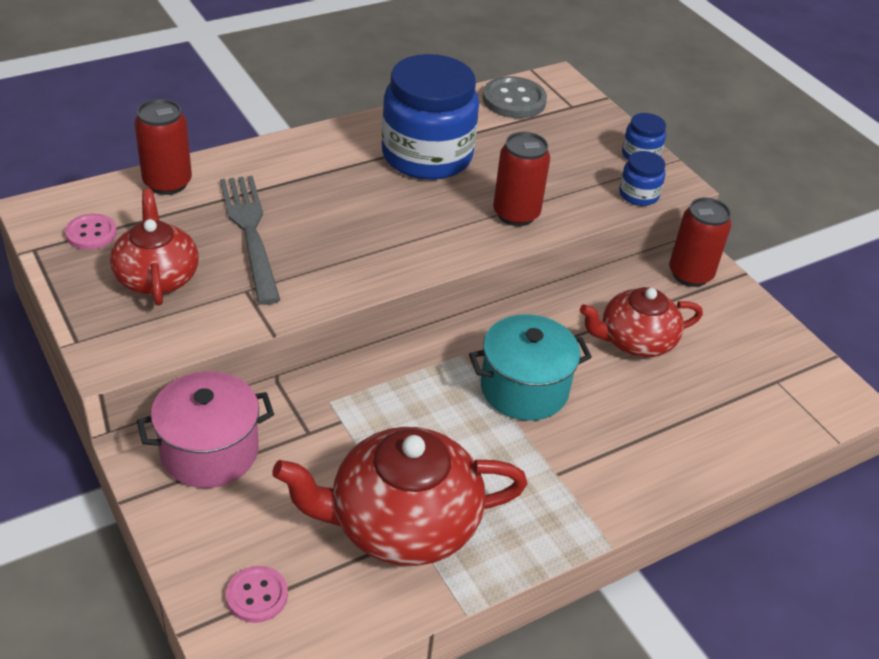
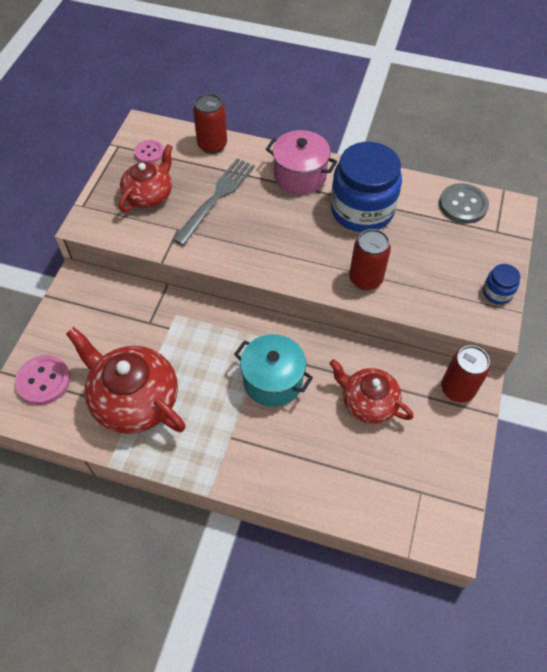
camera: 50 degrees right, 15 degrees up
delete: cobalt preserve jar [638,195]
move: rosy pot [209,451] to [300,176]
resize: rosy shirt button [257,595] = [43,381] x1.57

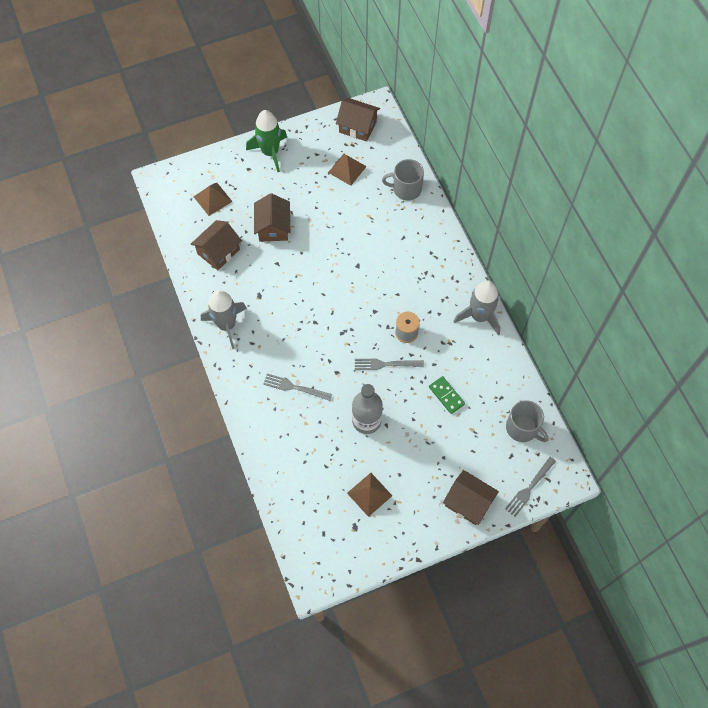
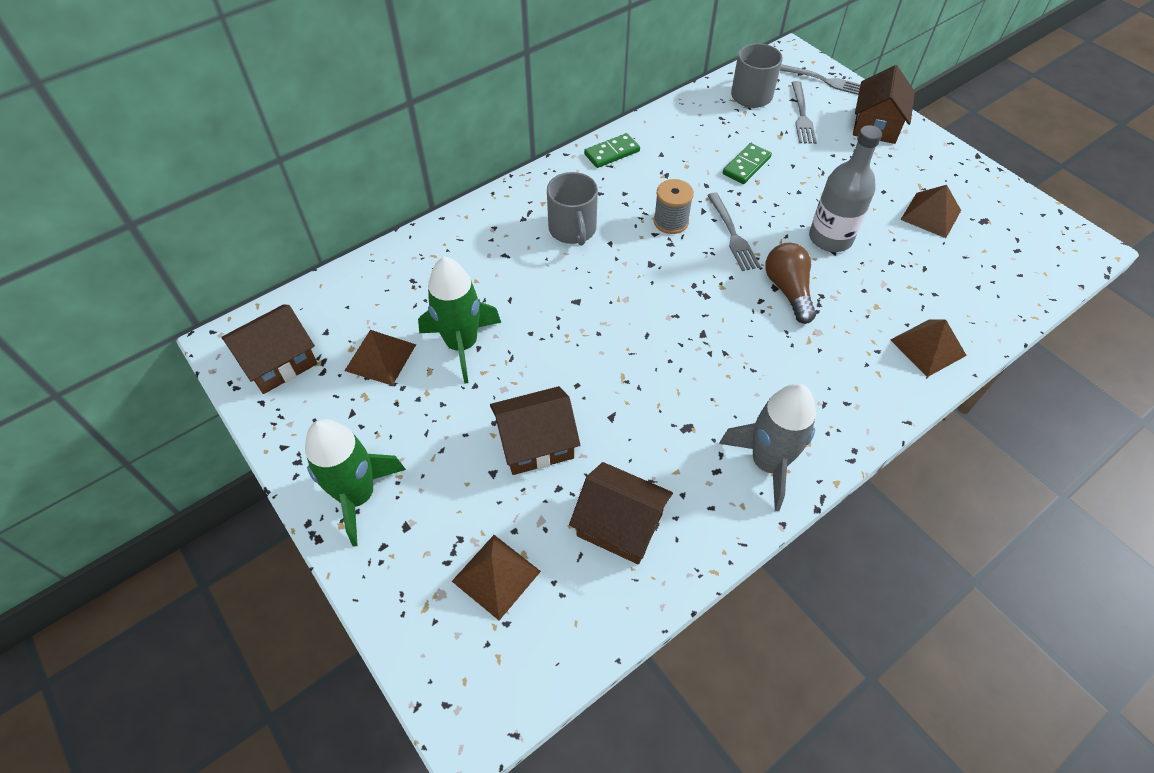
camera: 105 degrees left, 10 degrees down
insert: brown light bulb [788,290]; leaf-green rocket [462,344]; brown pyramid [928,347]
move: grey mug [406,189] to [572,229]; grey table fork [294,387] to [802,115]
replace: grey rocket [479,316] to leaf-green domino [612,153]
rotate: brown house [357,127] = [279,362] 45 degrees clockwise

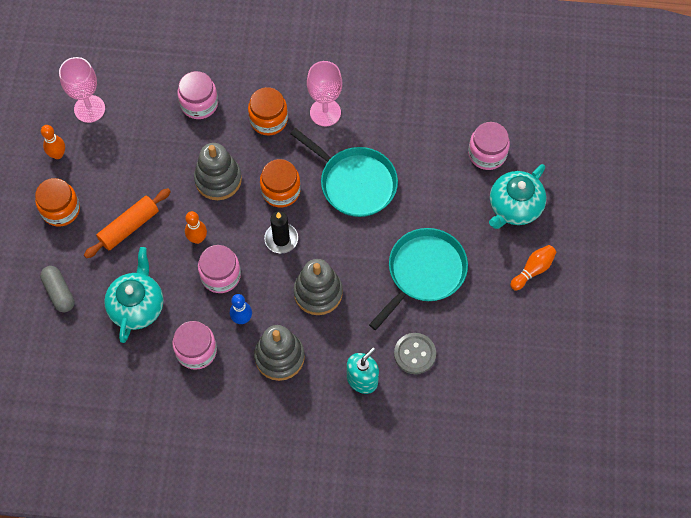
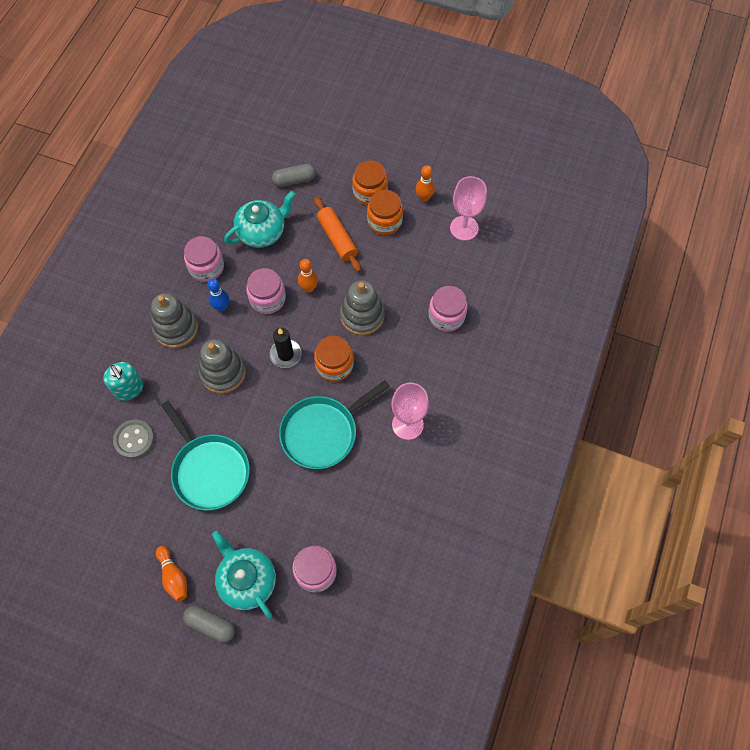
camera: 105 degrees right, 0 degrees up
insert: grey pill shape [210,625]
move: bright orange preserve jar [268,120] to [384,221]
rotate: teal teapot [137,306] = [262,232] 60 degrees counterclockwise

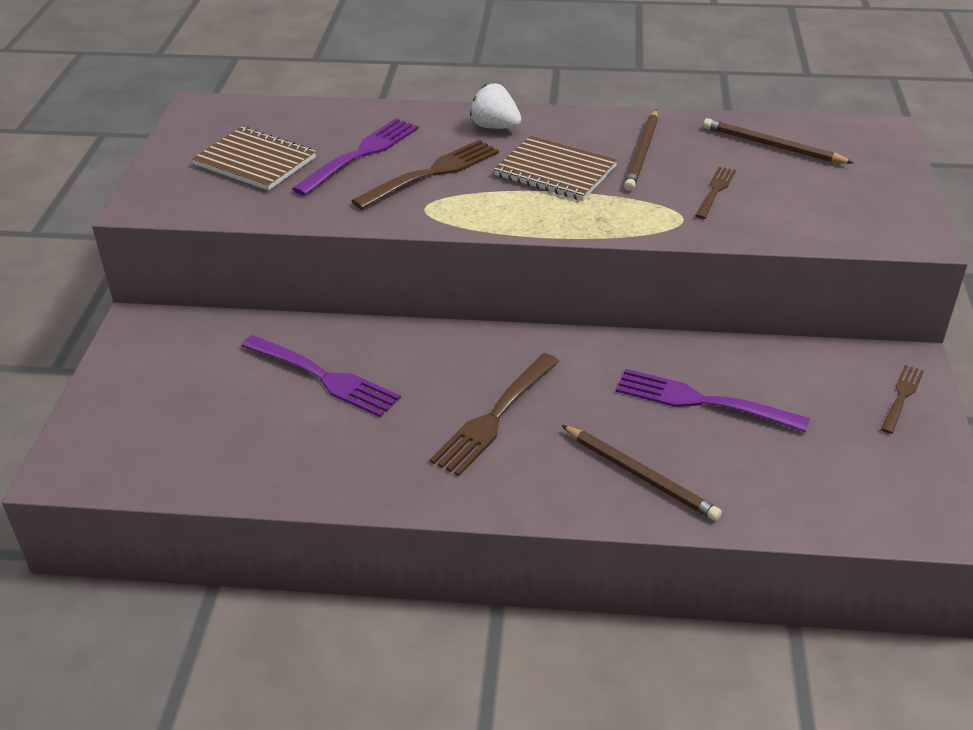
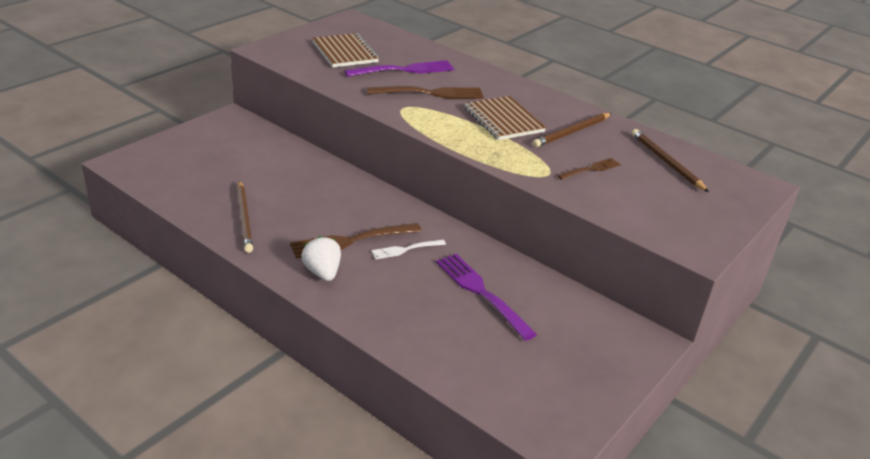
camera: 30 degrees right, 5 degrees down
delete: royal purple table fork [322,377]; brown table fork [901,397]
insert: pure white table fork [406,249]
move: pure white toy strawberry [495,127] to [322,272]; brown lead pencil [640,475] to [244,218]

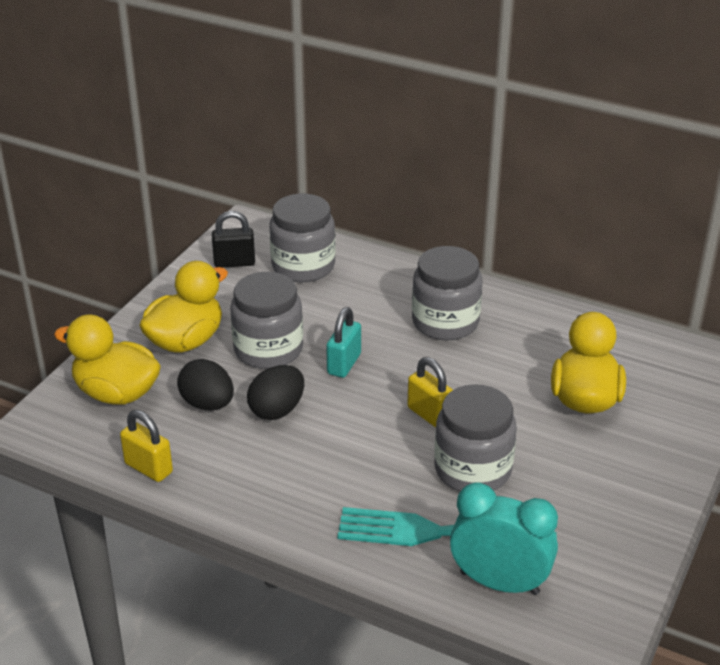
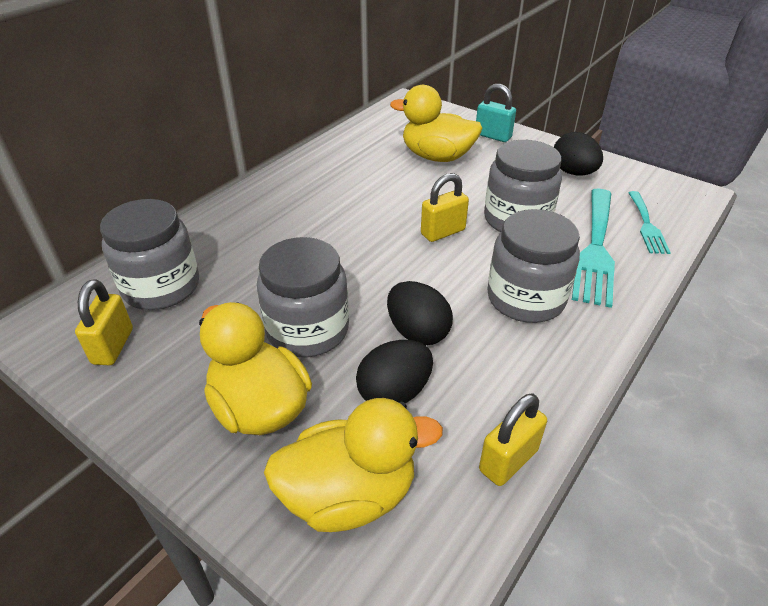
camera: 80 degrees left, 5 degrees up
insert: jet-black egg shape [573,172]
move: grey preserve jar [445,322] to [525,298]; teal padlock [344,364] to [493,136]
replace: teal bedside clock [499,583] to teal table fork [647,225]
recolor: jet-black padlock [234,262] to yellow padlock [113,346]
rotate: yellow rubber duck [116,393] = [349,495] 135 degrees counterclockwise

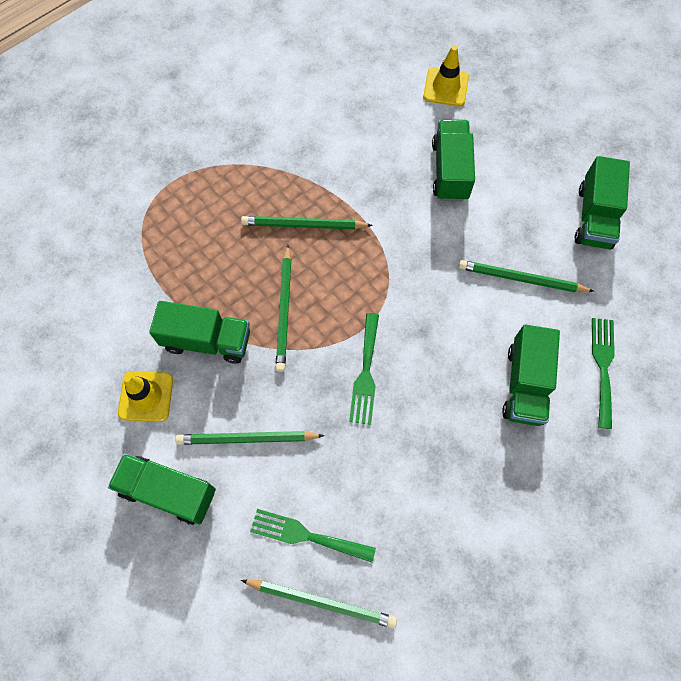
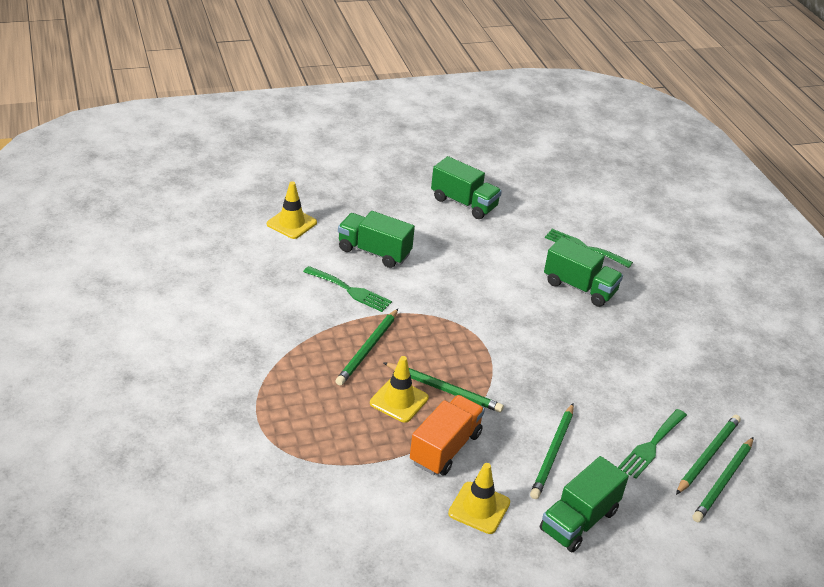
camera: 70 degrees left, 30 degrees down
insert: yellow road cone [399,400]
move: leaf-green lead pencil [521,279] to [723,482]; leaf-green table fork [365,373] to [350,290]
recolor: leaf-green toy truck [207,340] to bright orange toy truck [445,448]

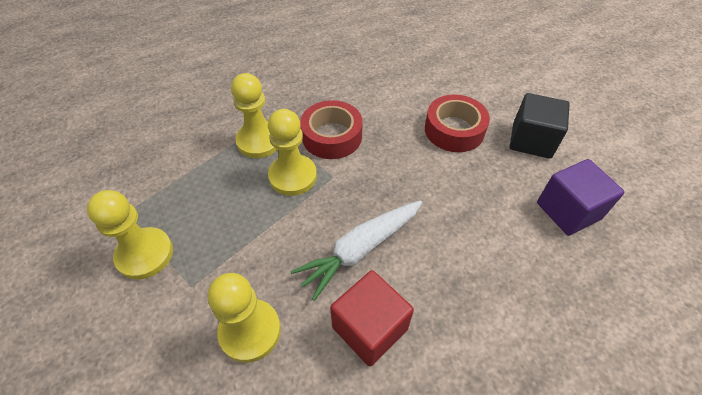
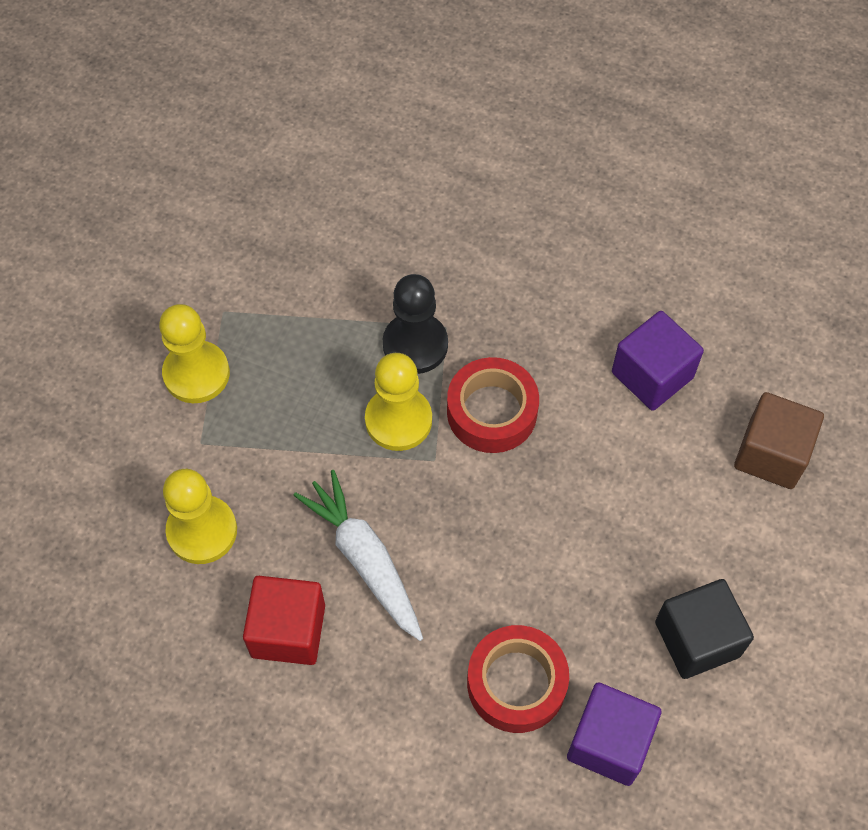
camera: 50 degrees right, 10 degrees up
insert: royal purple block [652,375]; brown block [771,454]
move: scarlet tape [454,130] to [516,683]
recolor: yellow game pawn [259,141] to jet-black game pawn [415,345]
rotate: pure white carrot [360,250] = [364,559] 45 degrees clockwise

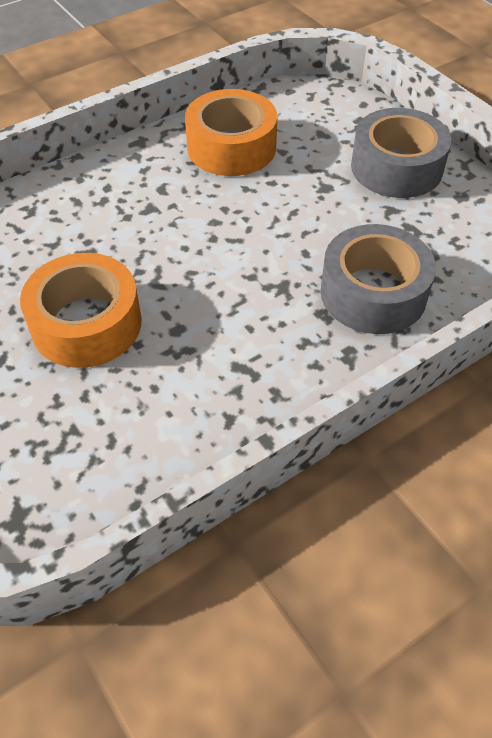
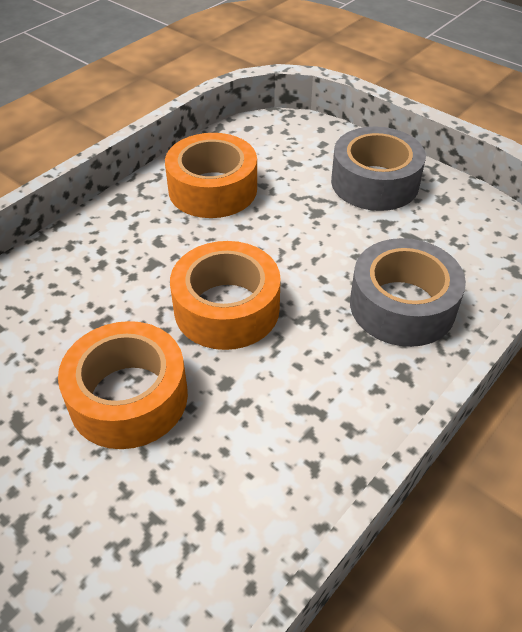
camera: 15 degrees left, 5 degrees down
insert: bright orange tape [227,308]

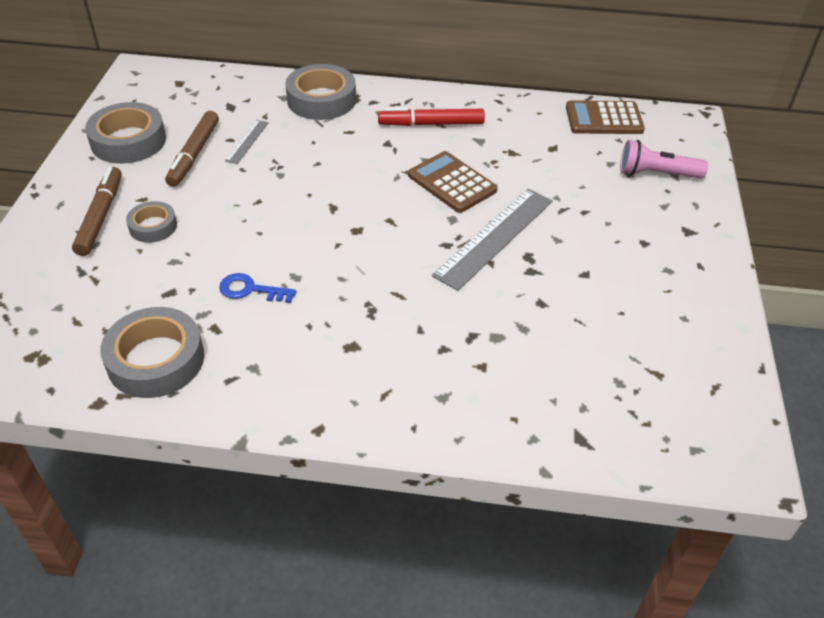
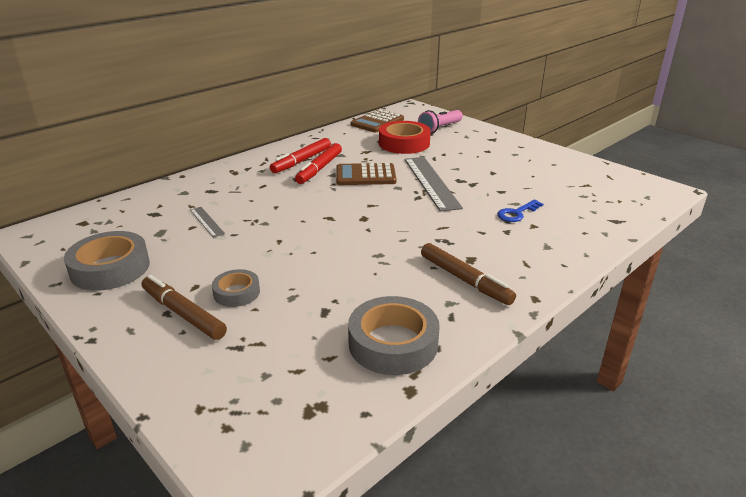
camera: 50 degrees left, 15 degrees down
delete: grey tape [321,100]
insert: scarlet tape [404,143]; scarlet marker [319,169]
move: brown marker [194,154] to [465,280]; cobalt key [250,290] to [517,213]

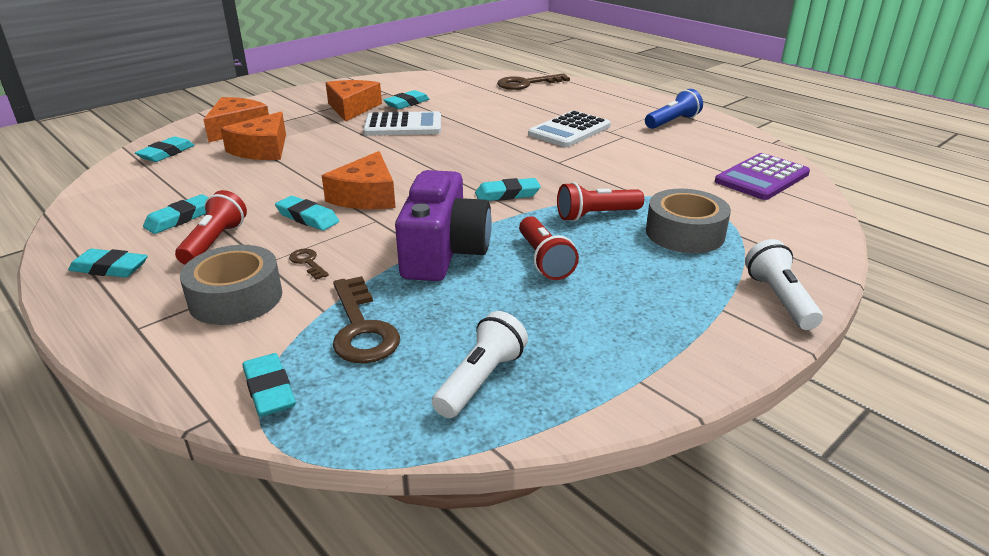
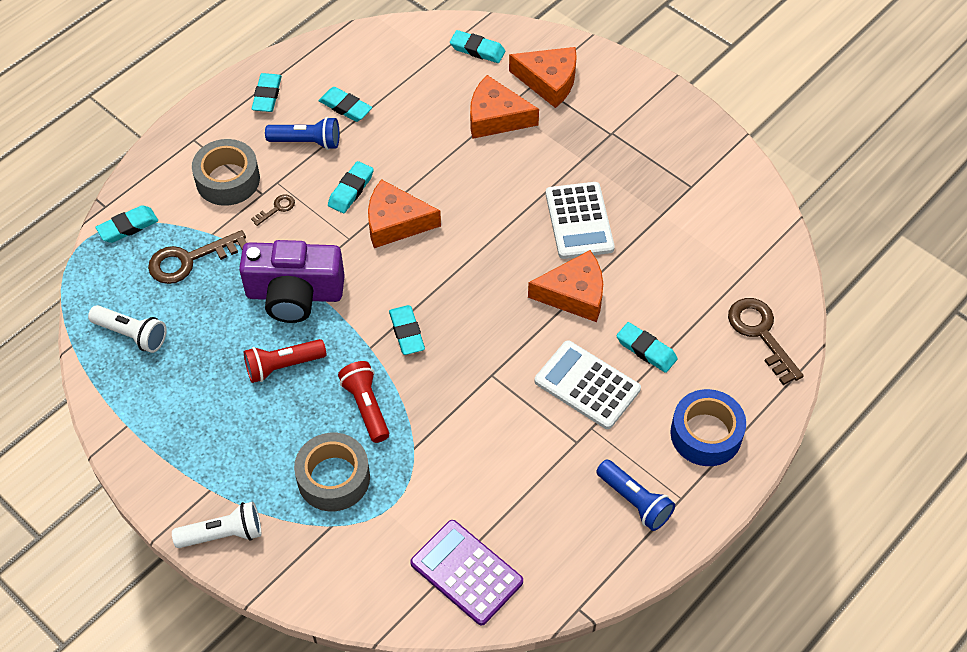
camera: 85 degrees right, 25 degrees up
insert: cobalt tape [706,434]
move: bright orange piece of cheese [352,108] to [574,294]; teal pencil eraser [407,103] to [646,350]
recolor: scarlet torch [214,242] to cobalt torch [307,142]

